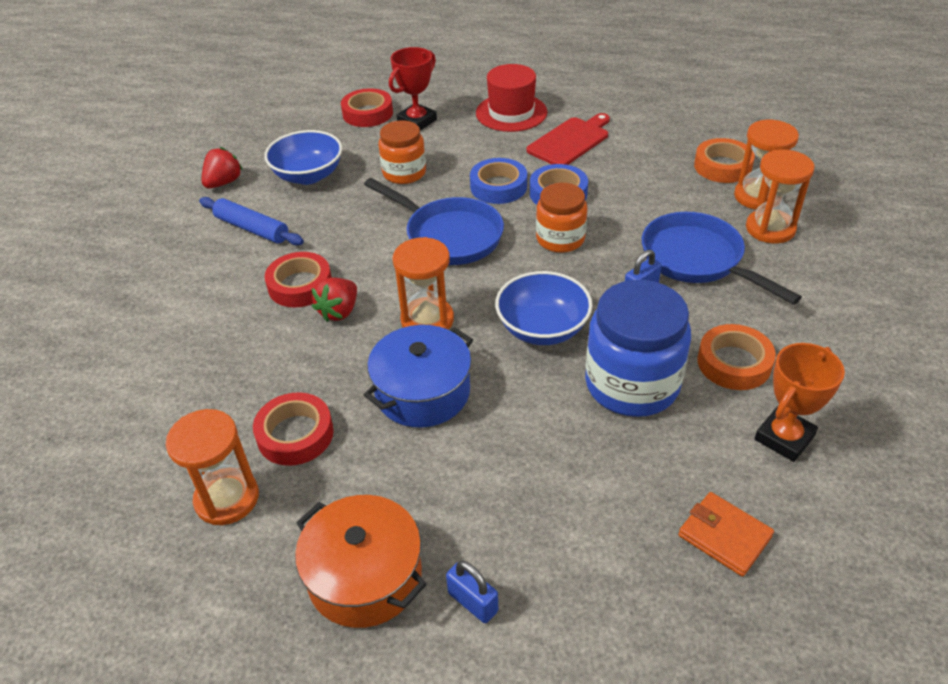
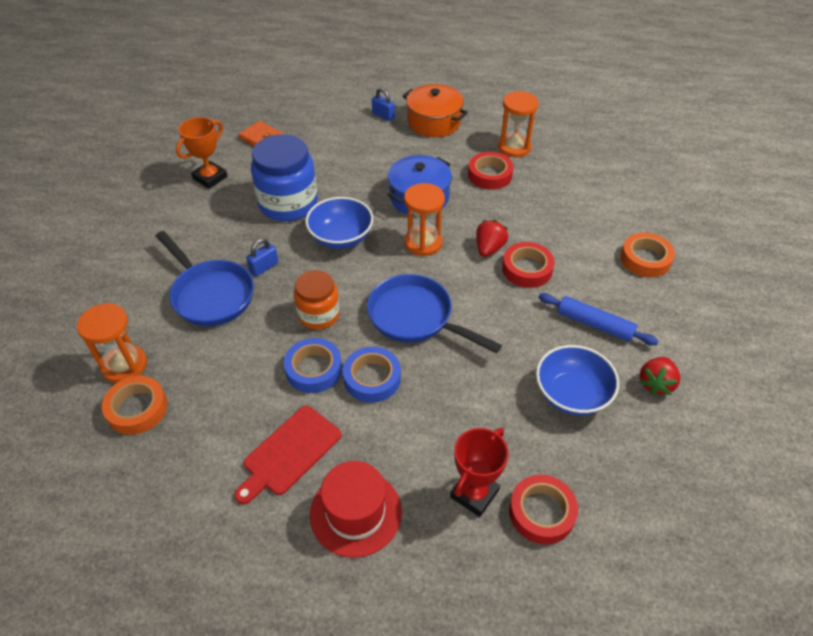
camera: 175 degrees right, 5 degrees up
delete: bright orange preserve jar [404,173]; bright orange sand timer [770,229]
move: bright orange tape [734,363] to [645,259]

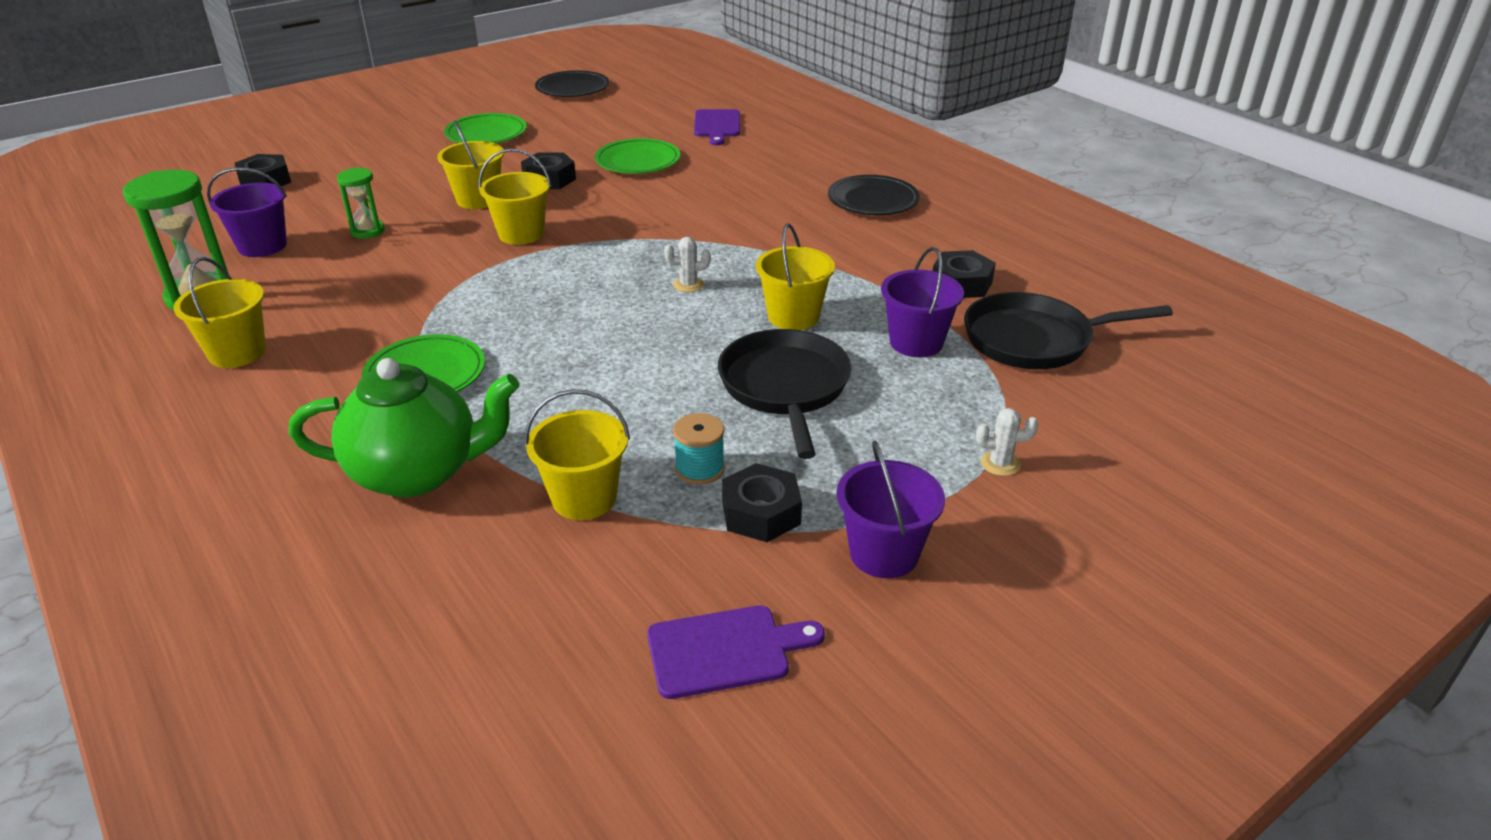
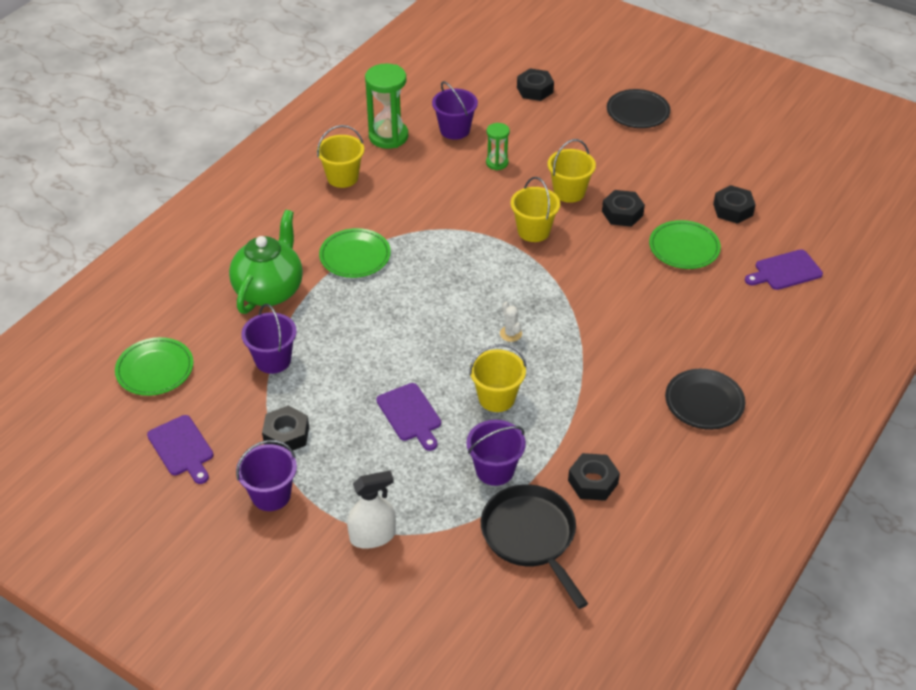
camera: 70 degrees right, 10 degrees up
delete: teal reel of thread [700,469]
insert: jet-black hex nut [733,209]
move: jet-black plate [572,88] to [638,112]; leaf-green plate [486,134] to [155,369]
replace: jet-black pan [785,387] to royal purple cutting board [410,415]; pure white saguaro cactus [1000,464] to pure white spray bottle [372,536]
recolor: yellow pail [584,498] to royal purple pail [273,360]
rotate: leaf-green teapot [418,473] = [270,290] 135 degrees counterclockwise

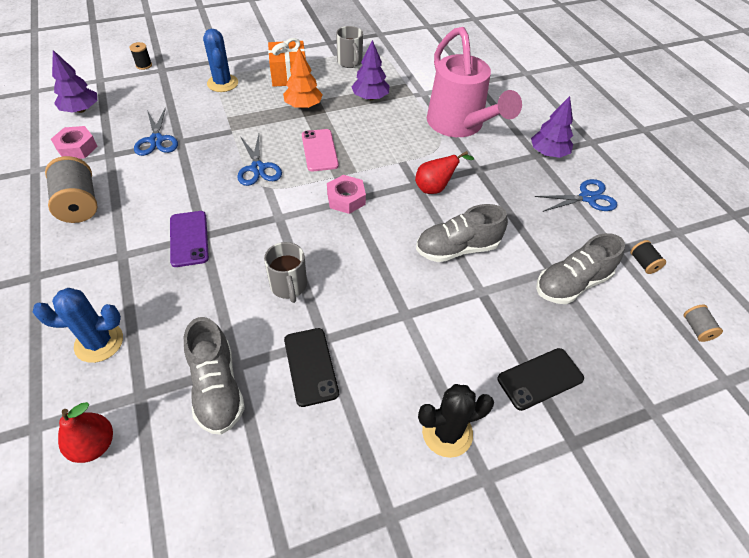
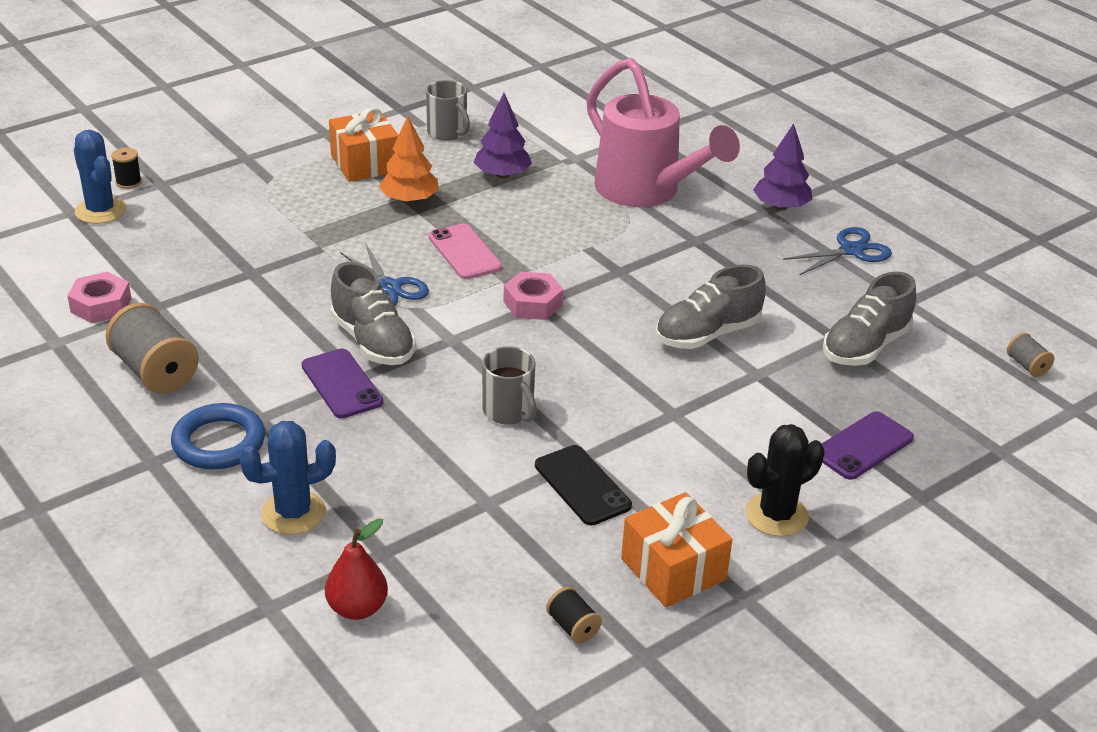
camera: 15 degrees left, 15 degrees down
delete: royal purple fir tree [81,110]; cobalt pair of scissors [156,140]; scarlet pear [435,188]
insert: cobalt ring [219,442]; bright orange wrapped gift [673,569]
move: cobalt saguaro cactus [222,83] to [100,211]; jet-black reel of thread [643,263] to [573,627]; grey lace-up shoe [217,388] to [373,342]
recolor: jet-black phone [540,378] to royal purple phone [863,446]

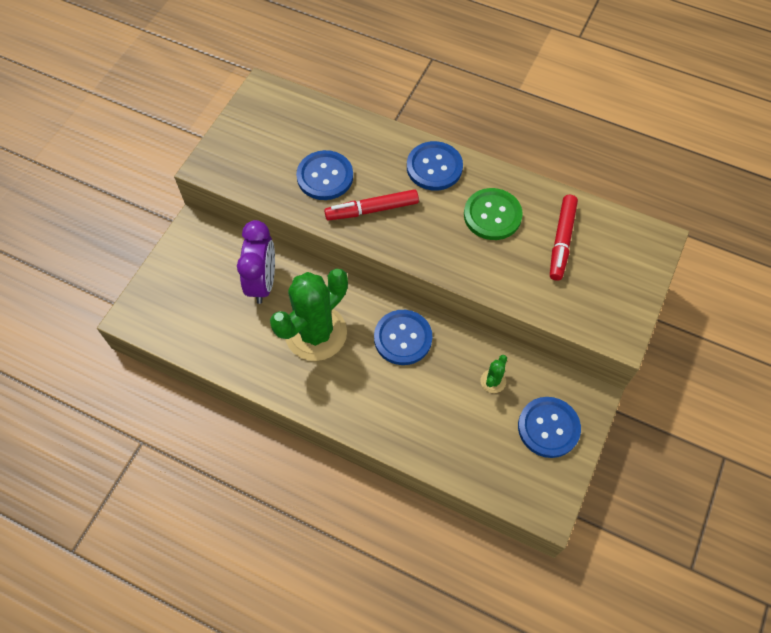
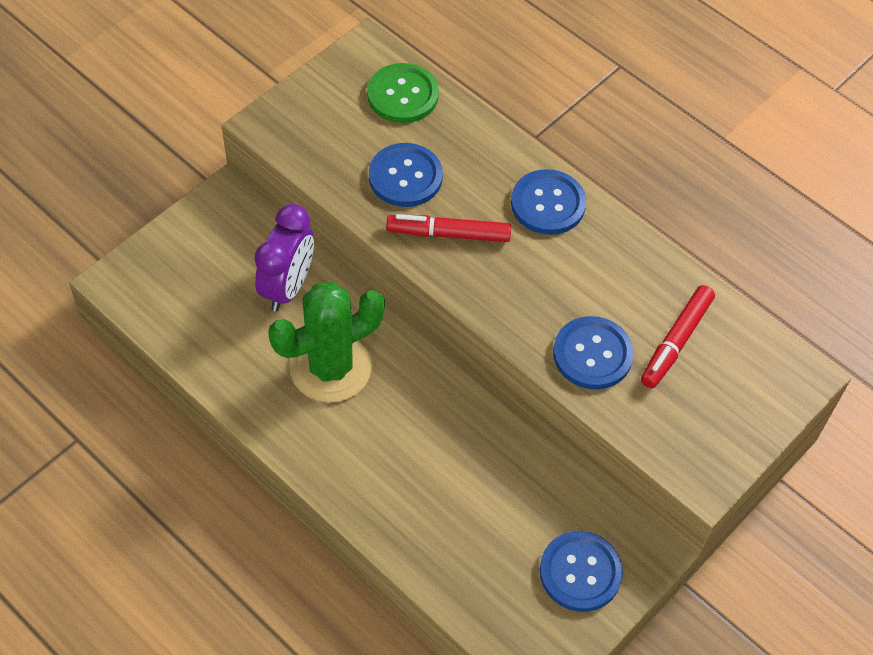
camera: 15 degrees right, 5 degrees down
delete: leaf-green saguaro cactus [493,381]
move: leaf-green shirt button [492,215] to [402,95]; cobalt shirt button [403,338] to [592,354]

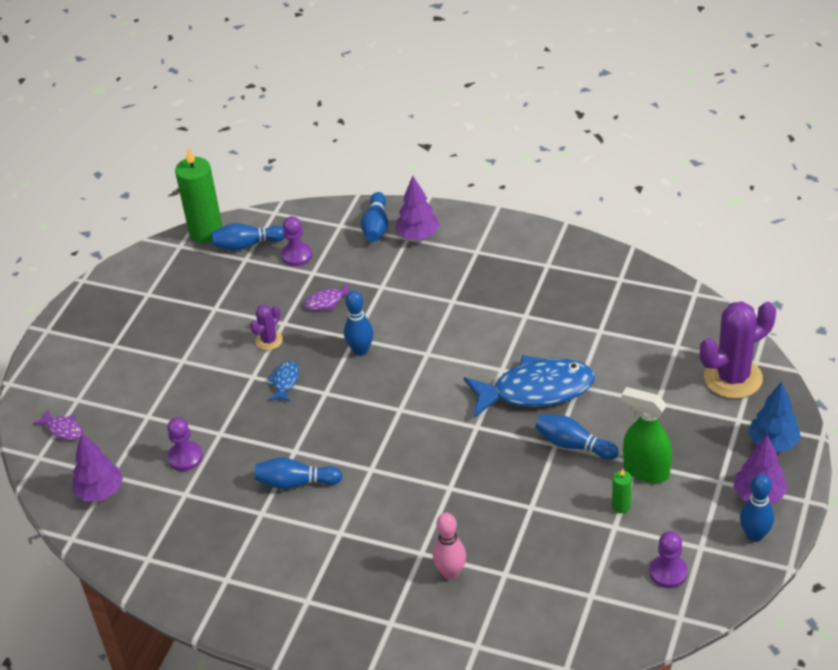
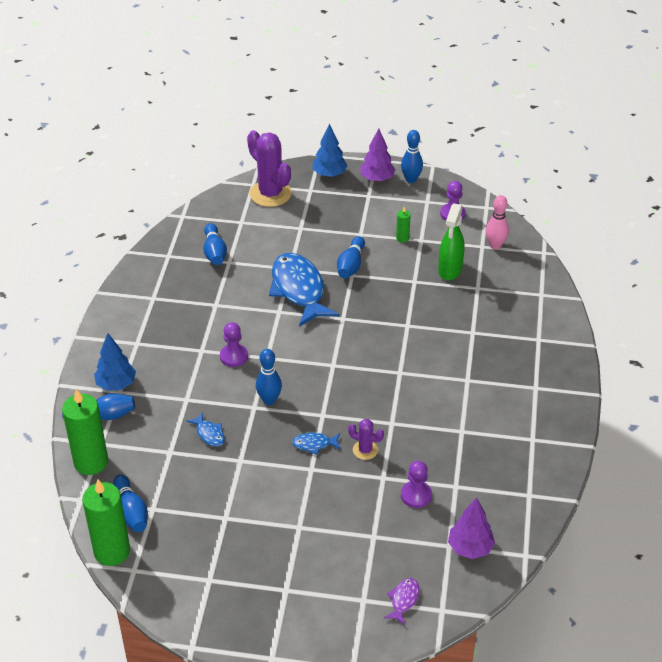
camera: 105 degrees left, 0 degrees up
insert: leaf-green candle [91,462]
move: royal purple game pawn [297,255] to [234,356]; royal purple saguaro cactus [269,340] to [365,450]; leaf-green spray bottle [645,471] to [450,270]; cobalt skittle [295,482] to [214,252]; rosy skittle [450,573] to [495,245]
recolor: royal purple fir tree [418,236] to cobalt fir tree [116,384]; royal purple fish figure [327,301] to cobalt fish figure [209,434]

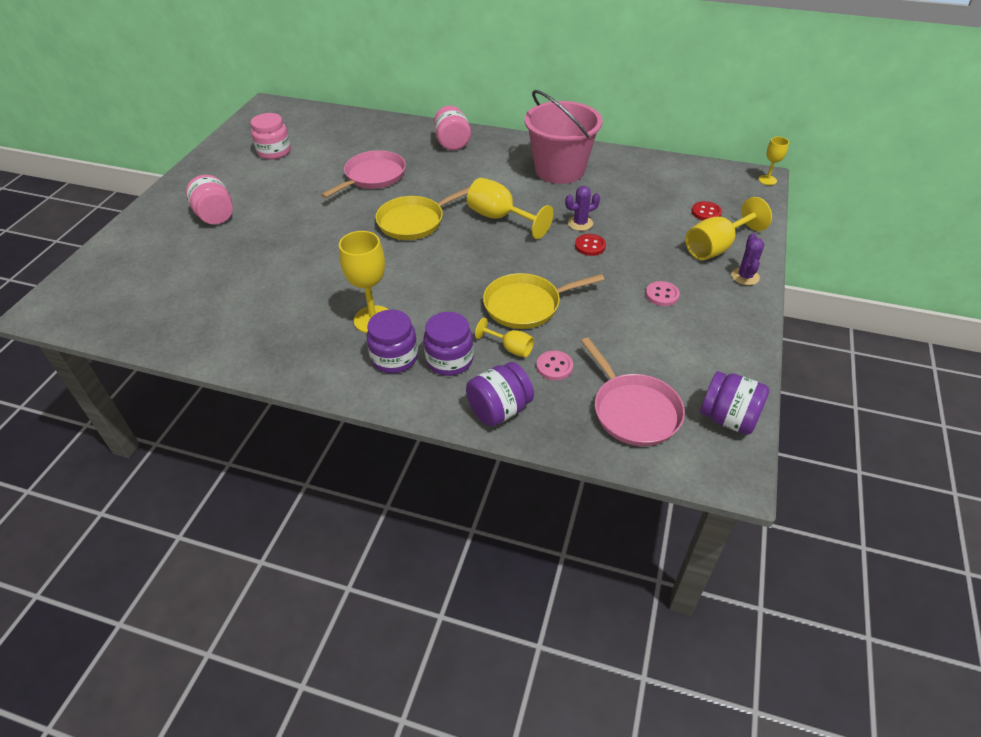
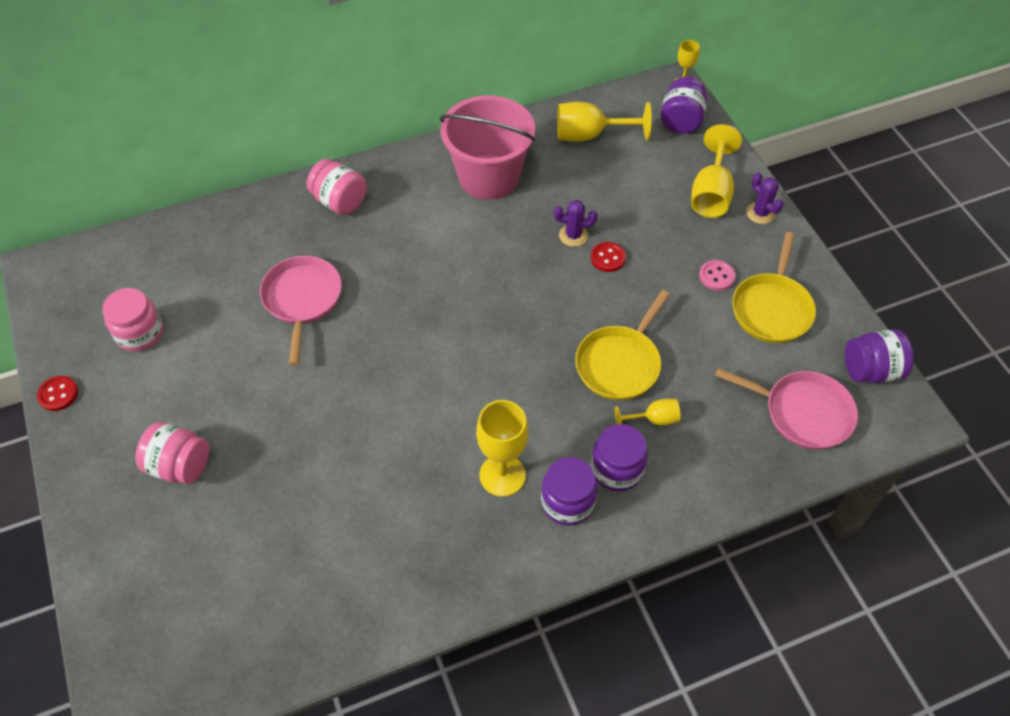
camera: 40 degrees left, 10 degrees up
delete: rosy shirt button [554,366]
move: yellow goblet [500,218] to [590,135]; yellow pan [414,221] to [772,309]; scarlet shirt button [706,212] to [58,394]; royal purple preserve jar [499,410] to [681,121]
rotate: royal purple saguaro cactus [580,223] = [573,235] 60 degrees clockwise

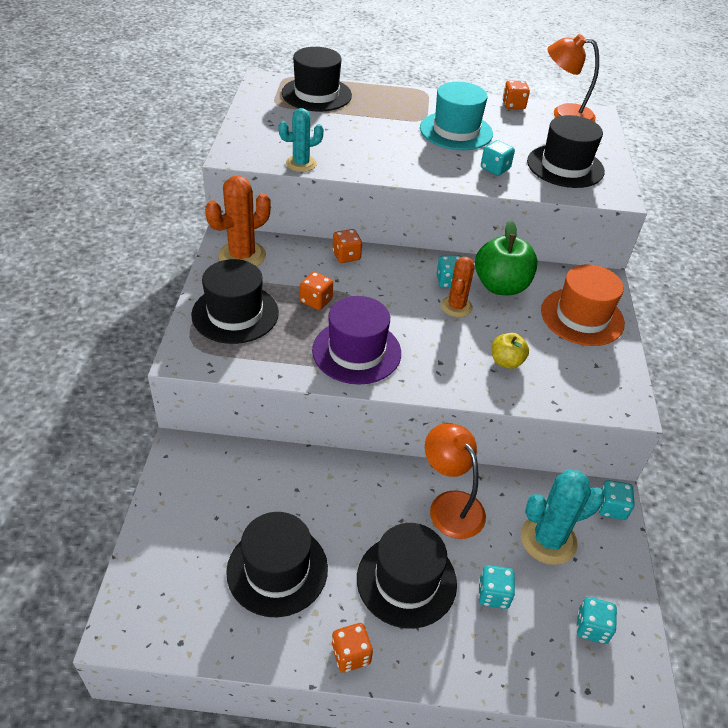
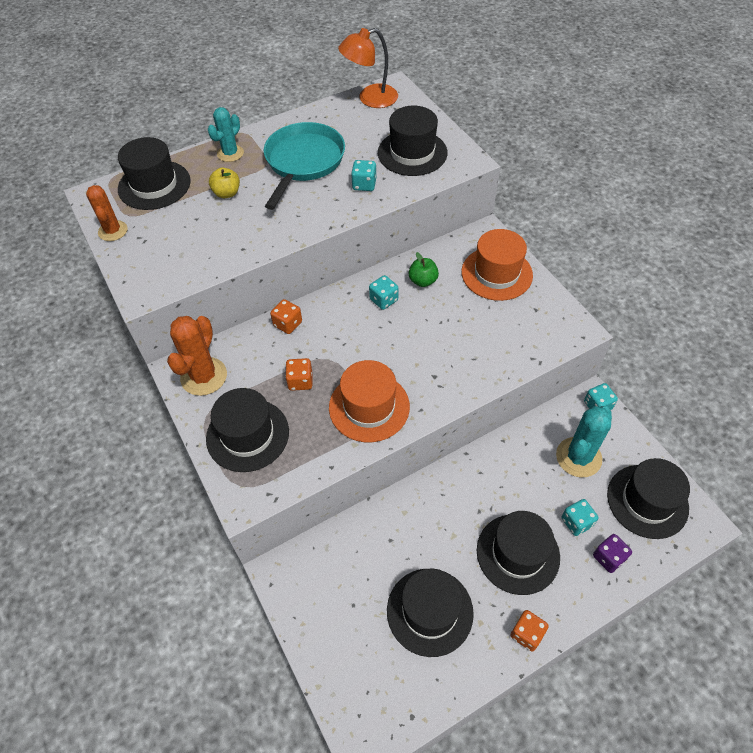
camera: 30 degrees left, 10 degrees up
delete: bright orange die [513,105]; bright orange lamp [450,505]
insert: royal purple die [608,558]
move: teal saguaro cactus [301,164] to [230,153]; bright orange saguaro cactus [456,306] to [113,231]; yellow toy apple [506,362] to [227,193]
replace: teal hat [456,131] to teal pan [303,162]; teal die [591,627] to jet-black hat [647,501]
recolor: royal purple hat [356,351] to bright orange hat [369,407]
resize: leaf-green toy apple [501,286] = [423,281] x0.55

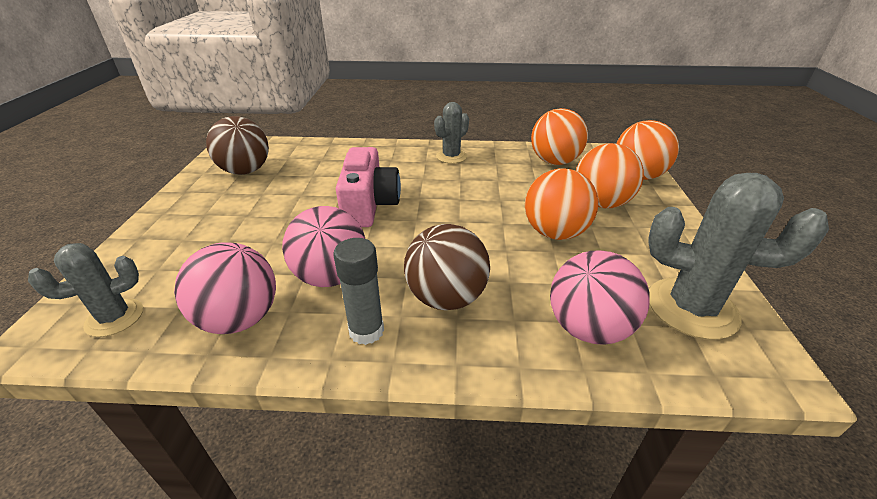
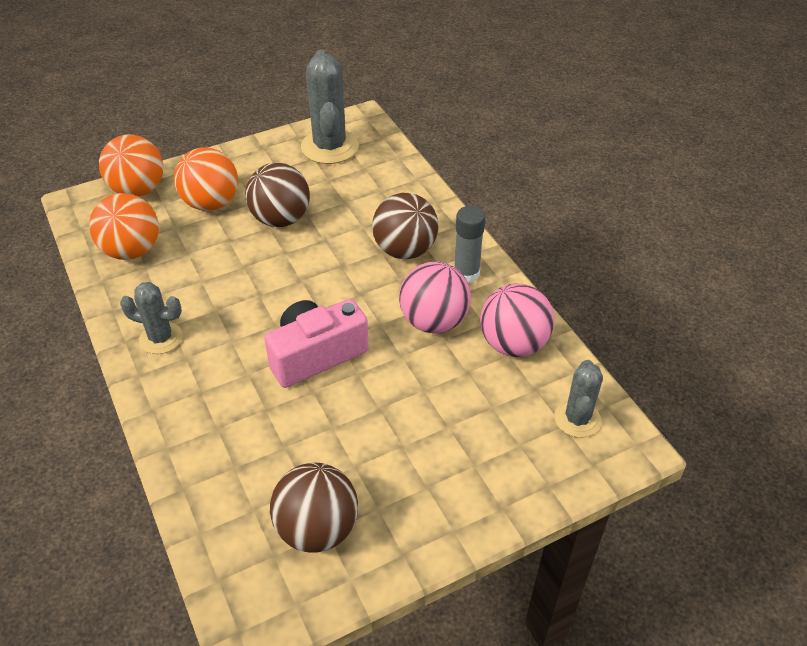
camera: 120 degrees left, 10 degrees up
delete: rosy sphere [588,328]
recolor: bright orange sphere [554,233] to brown sphere [281,219]
rotate: grey saguaro cactus [114,318] = [577,419] 75 degrees clockwise

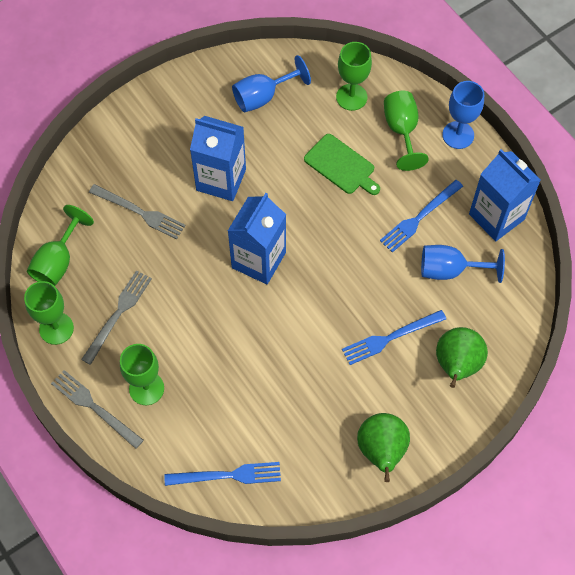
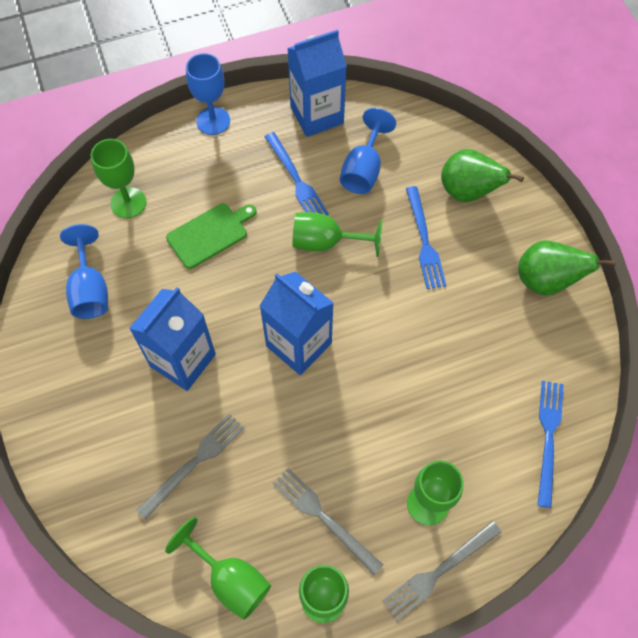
camera: 75 degrees left, 0 degrees up
move: leaf-green goblet [402,130] to [326,242]

